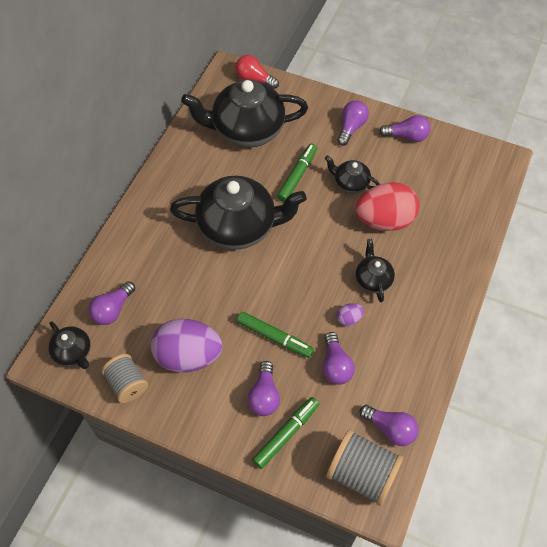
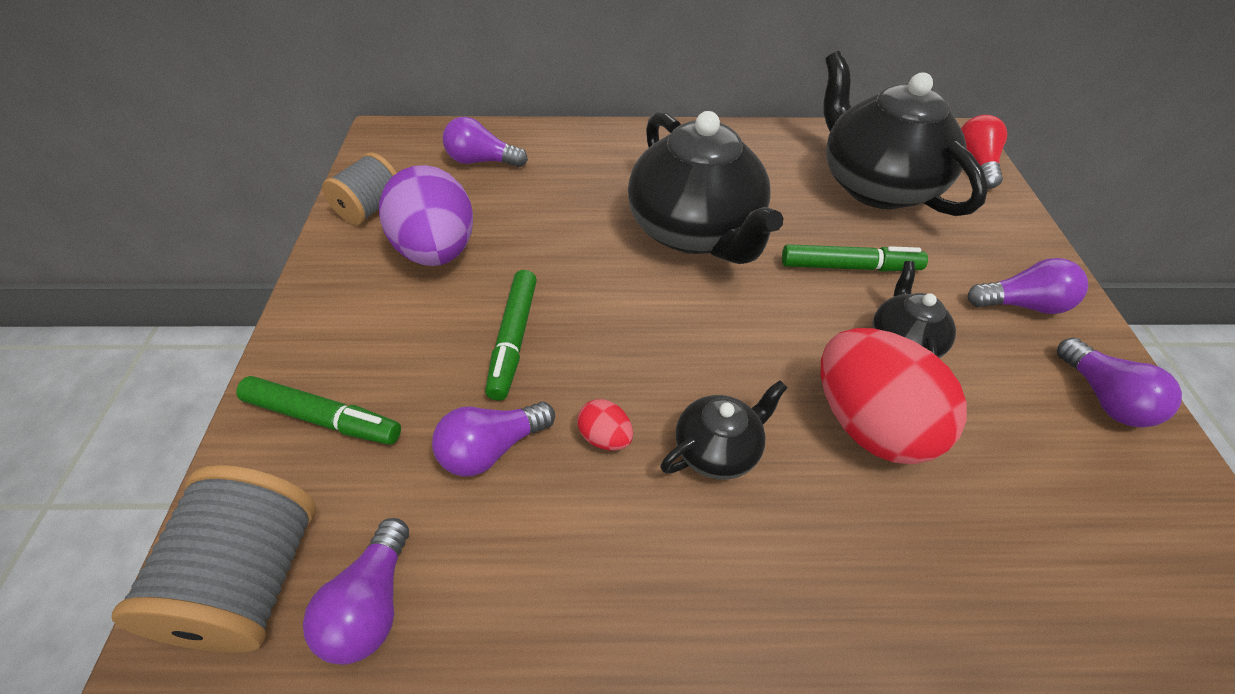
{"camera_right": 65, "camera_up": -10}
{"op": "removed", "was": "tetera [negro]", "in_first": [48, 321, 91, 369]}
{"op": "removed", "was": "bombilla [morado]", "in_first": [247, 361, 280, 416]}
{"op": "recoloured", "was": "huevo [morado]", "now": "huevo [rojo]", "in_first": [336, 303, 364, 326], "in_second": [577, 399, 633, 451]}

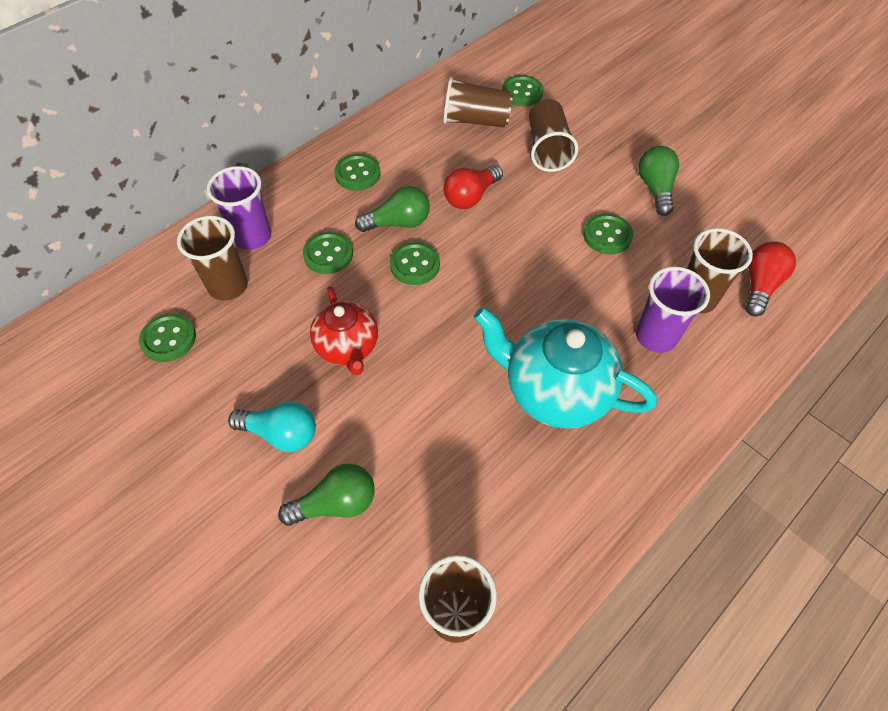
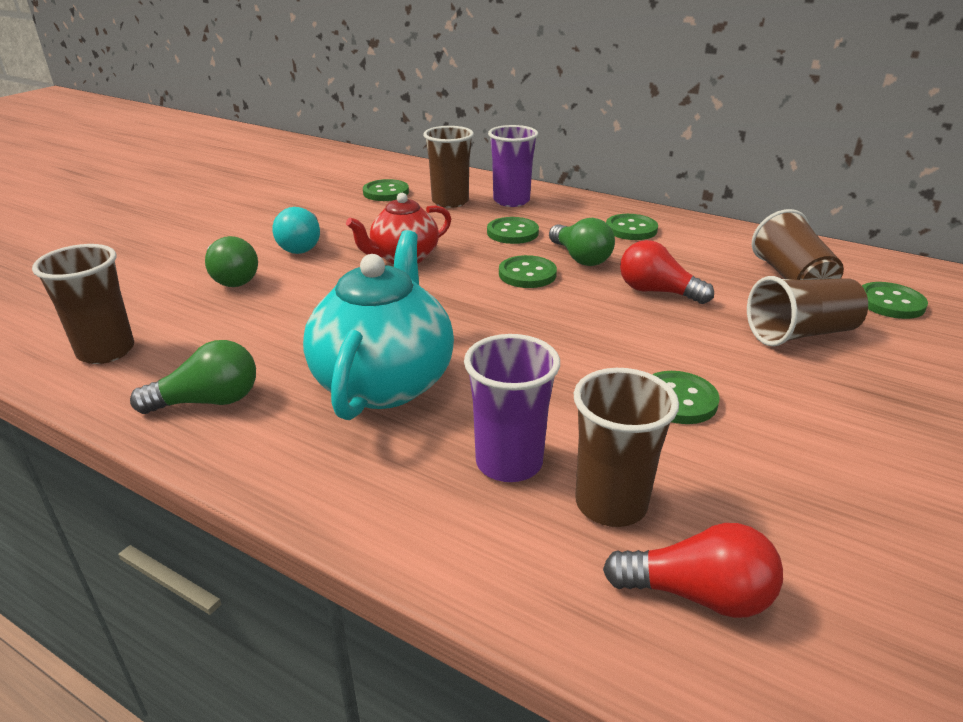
{"camera_right": 75, "camera_up": -25}
{"op": "moved", "was": "bombilla [verde]", "in_first": [638, 146, 679, 216], "in_second": [130, 340, 256, 414]}

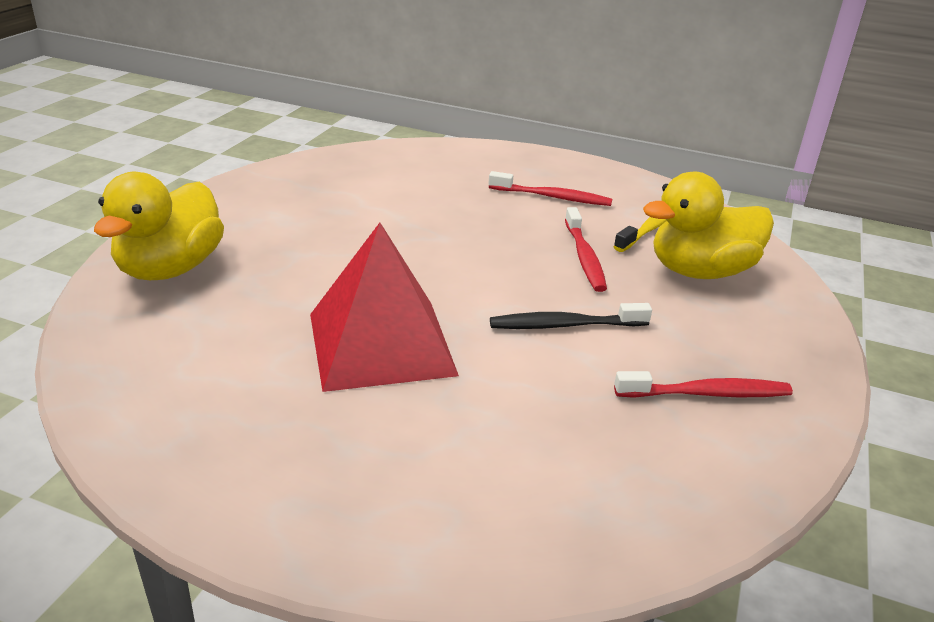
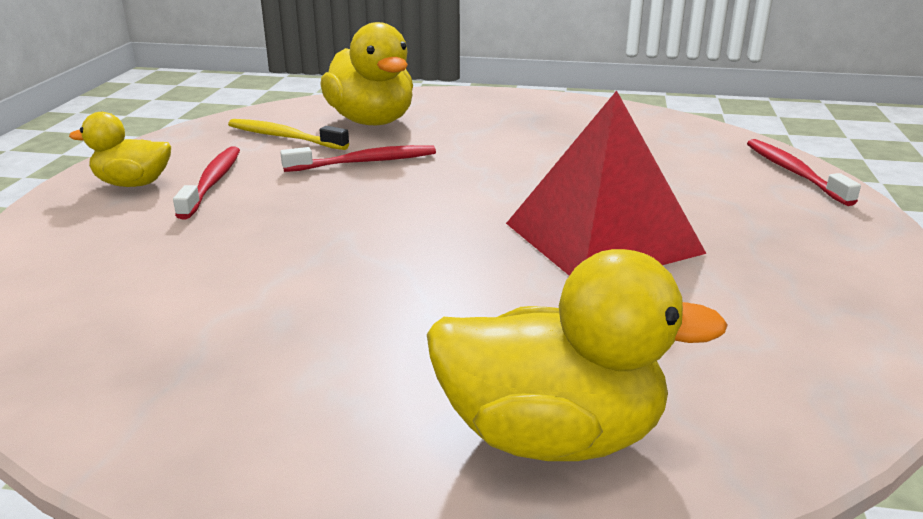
{"camera_right": -100, "camera_up": -5}
{"op": "removed", "was": "cepillo de dientes [negro]", "in_first": [490, 303, 652, 329]}
{"op": "moved", "was": "cepillo de dientes [rojo]", "in_first": [614, 371, 793, 398], "in_second": [747, 139, 861, 206]}
{"op": "added", "now": "pato [amarillo]", "in_second": [69, 112, 171, 187]}

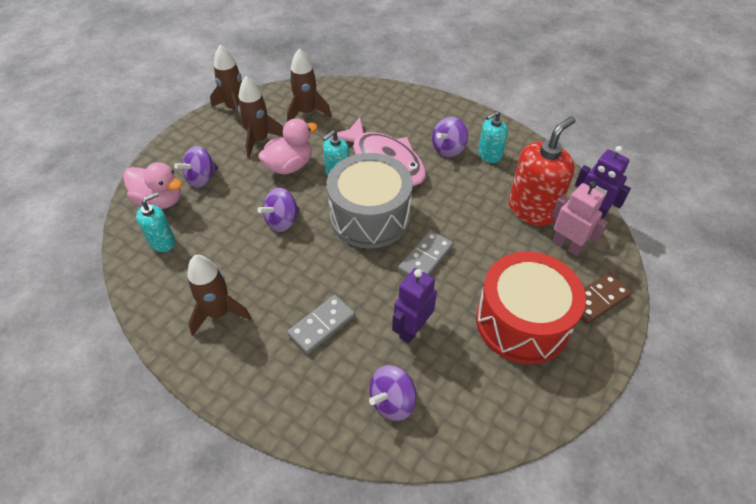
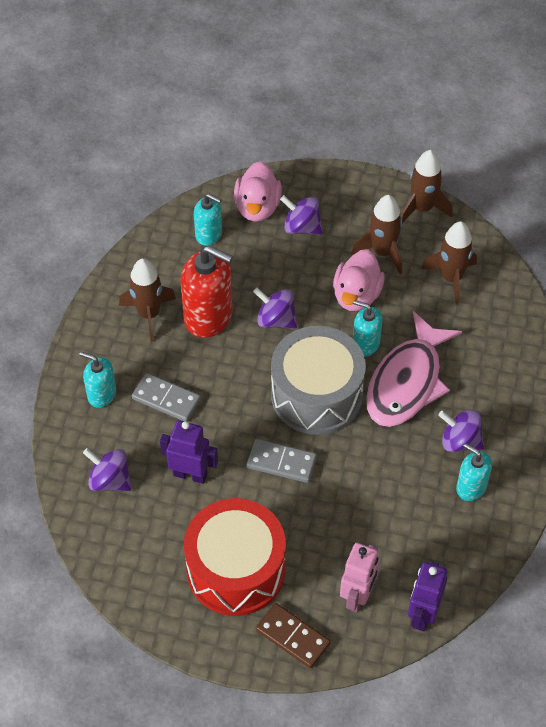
{"camera_right": 70, "camera_up": 5}
{"op": "turned", "was": "pato [rosa]", "in_first": [258, 118, 318, 174], "in_second": [333, 249, 385, 311], "clockwise": 75}
{"op": "moved", "was": "dispensador de jabón [rojo]", "in_first": [509, 116, 576, 226], "in_second": [181, 245, 233, 338]}
{"op": "added", "now": "dispensador de jabón [turquesa]", "in_second": [80, 352, 116, 408]}

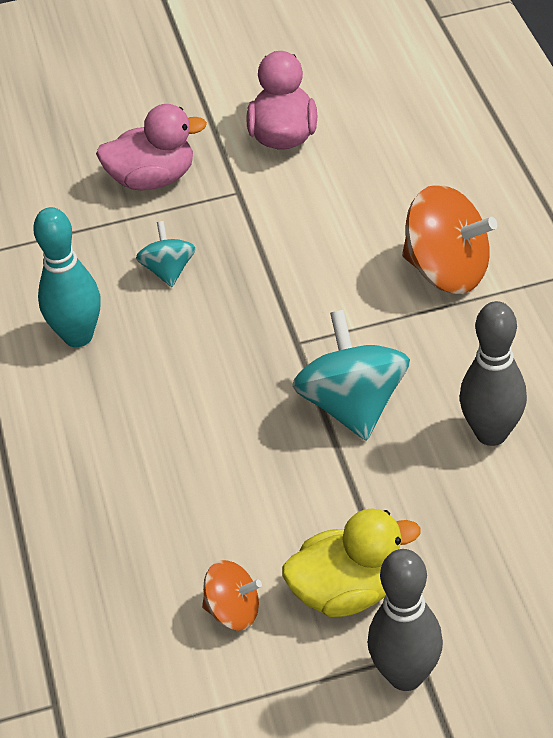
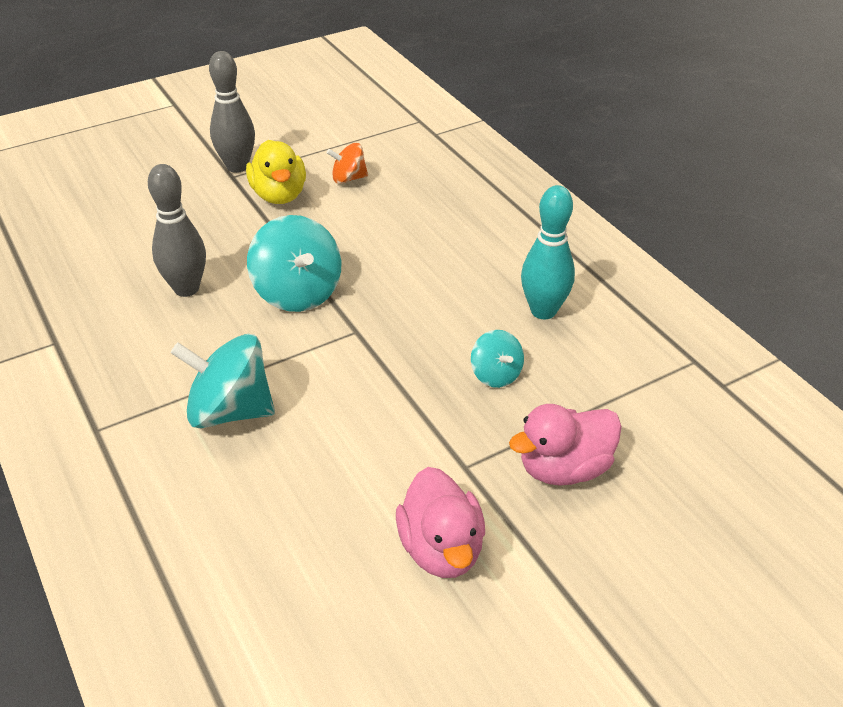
{"camera_right": 160, "camera_up": -5}
{"op": "turned", "was": "pato [amarillo]", "in_first": [282, 508, 421, 617], "in_second": [246, 140, 306, 204], "clockwise": -75}
{"op": "recoloured", "was": "peonza [naranja]", "now": "peonza [turquesa]", "in_first": [402, 185, 497, 294], "in_second": [170, 334, 275, 428]}

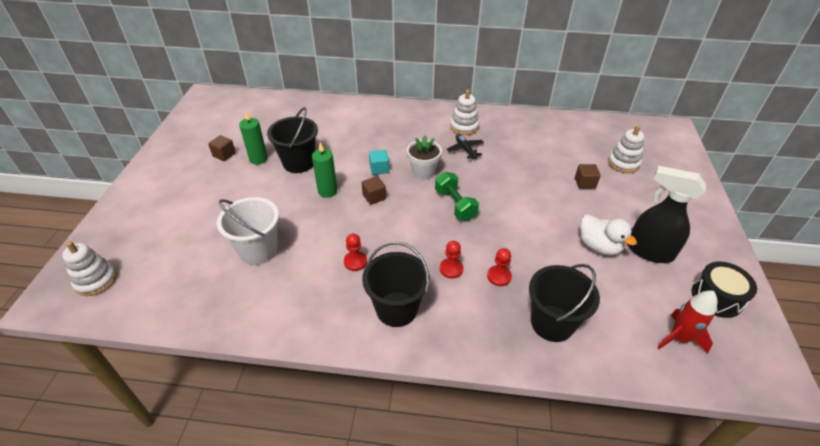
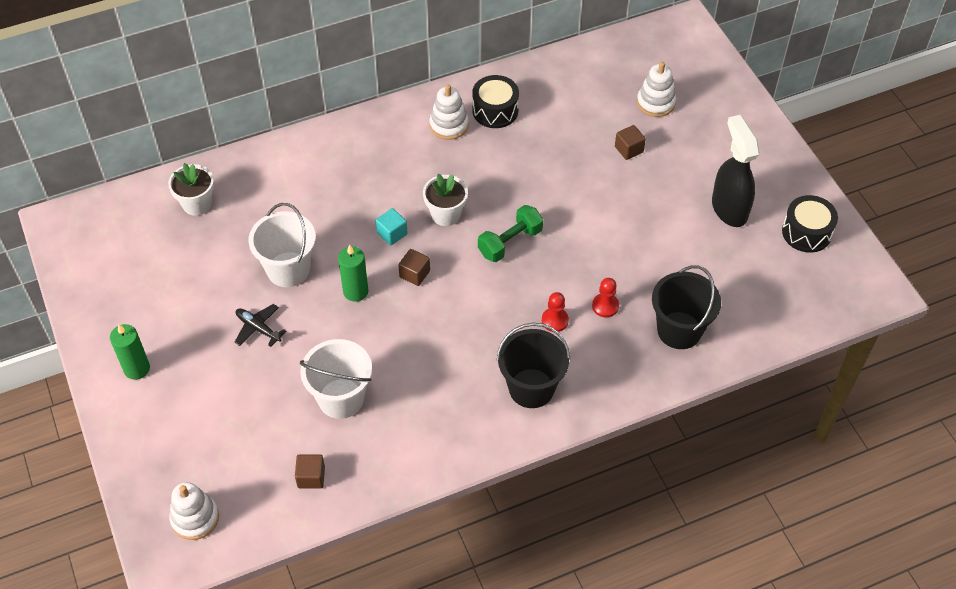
{"camera_right": -30, "camera_up": 10}
{"op": "moved", "was": "cubo [marrón]", "in_first": [208, 135, 236, 161], "in_second": [295, 454, 325, 489]}
{"op": "moved", "was": "vela [verde]", "in_first": [239, 111, 268, 165], "in_second": [110, 324, 150, 380]}
{"op": "recoloured", "was": "balde [negro]", "now": "balde [blanco]", "in_first": [267, 107, 318, 173], "in_second": [249, 203, 316, 287]}
{"op": "removed", "was": "peón [rojo]", "in_first": [344, 233, 367, 271]}
{"op": "turned", "was": "mancuerna [verde]", "in_first": [435, 172, 479, 221], "in_second": [478, 205, 543, 262], "clockwise": -75}
{"op": "moved", "was": "avión [negro]", "in_first": [447, 134, 484, 159], "in_second": [235, 304, 287, 347]}
{"op": "removed", "was": "pato [blanco]", "in_first": [580, 214, 637, 255]}
{"op": "turned", "was": "pulverizador [negro]", "in_first": [628, 166, 706, 263], "in_second": [712, 115, 760, 227], "clockwise": 75}
{"op": "removed", "was": "cohete [rojo]", "in_first": [657, 291, 717, 353]}
{"op": "added", "now": "maceta [blanco]", "in_second": [168, 163, 214, 216]}
{"op": "added", "now": "tambor [negro]", "in_second": [472, 75, 519, 128]}

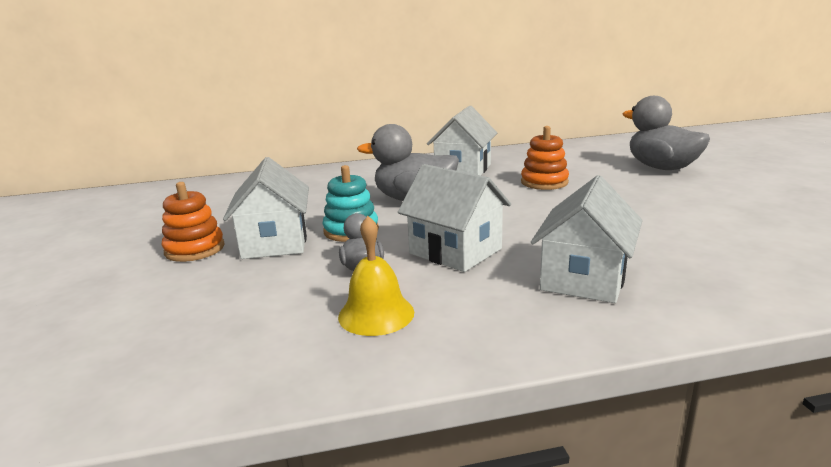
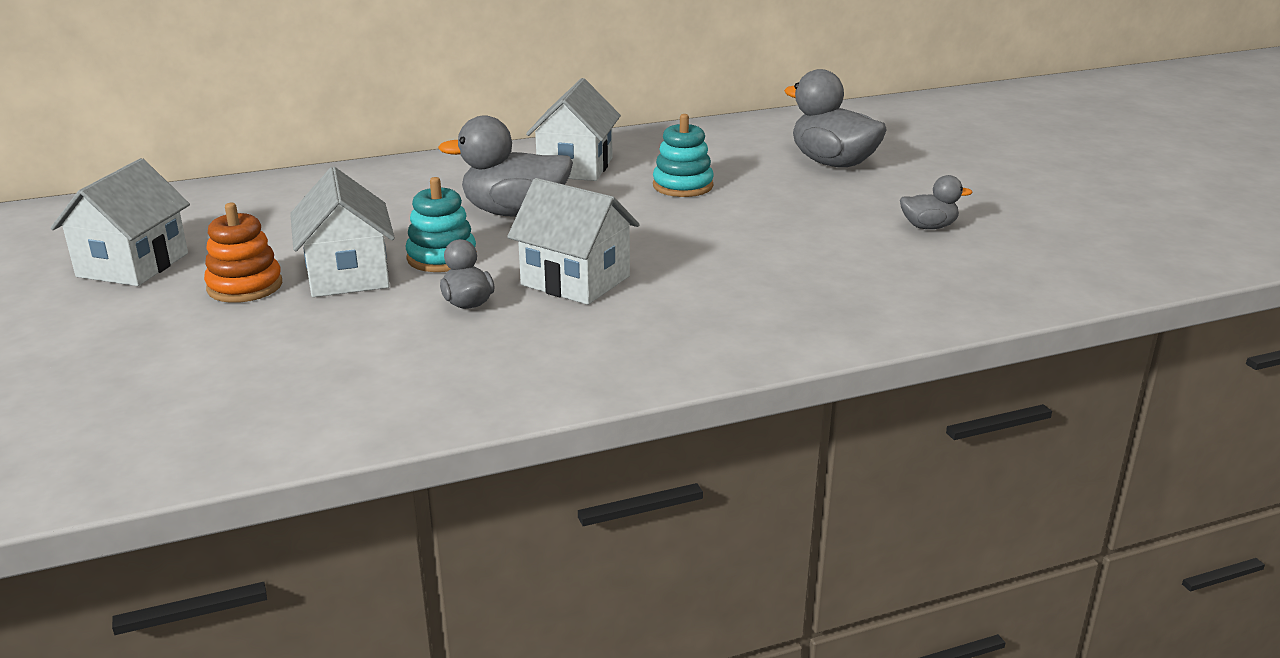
{"camera_right": -10, "camera_up": 5}
{"op": "removed", "was": "campana [amarillo]", "in_first": [338, 216, 414, 336]}
{"op": "recoloured", "was": "juguete apilable [naranja]", "now": "juguete apilable [turquesa]", "in_first": [521, 126, 569, 190], "in_second": [653, 114, 714, 197]}
{"op": "moved", "was": "casa [blanco]", "in_first": [531, 175, 643, 303], "in_second": [50, 158, 190, 286]}
{"op": "added", "now": "pato [gris]", "in_second": [900, 175, 972, 229]}

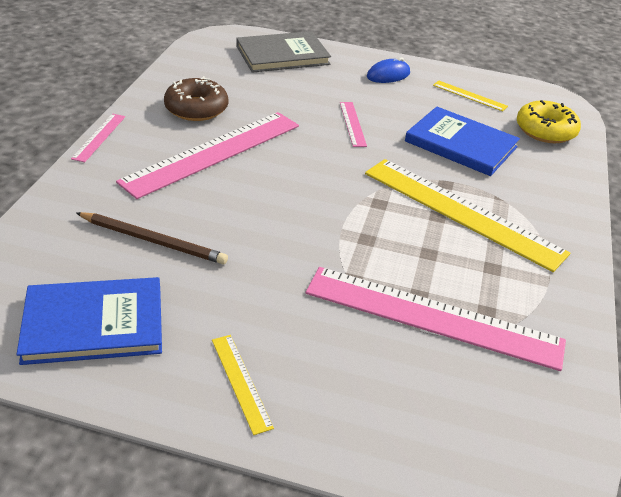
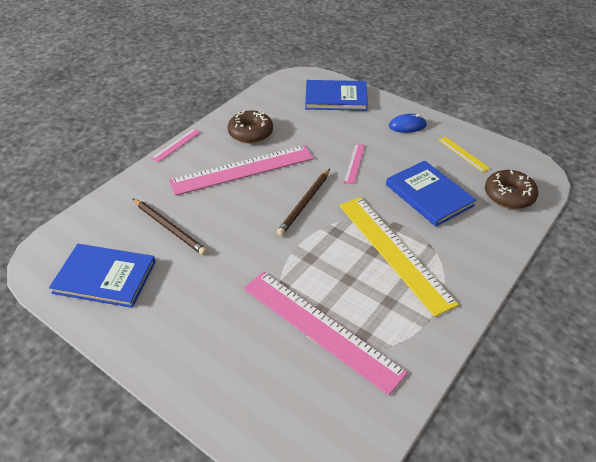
{"camera_right": 25, "camera_up": 5}
{"op": "removed", "was": "regla [amarillo]", "in_first": [212, 335, 274, 435]}
{"op": "recoloured", "was": "libro [gris]", "now": "libro [azul]", "in_first": [236, 31, 331, 73], "in_second": [305, 80, 368, 111]}
{"op": "recoloured", "was": "rosquilla [amarillo]", "now": "rosquilla [marrón]", "in_first": [517, 100, 581, 143], "in_second": [485, 170, 538, 209]}
{"op": "added", "now": "lápiz [marrón]", "in_second": [277, 169, 330, 236]}

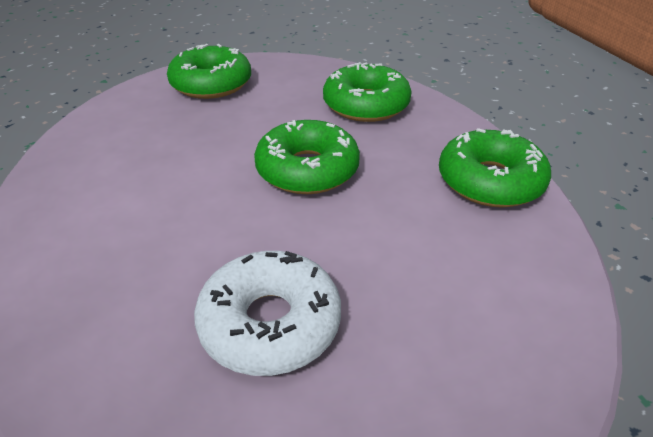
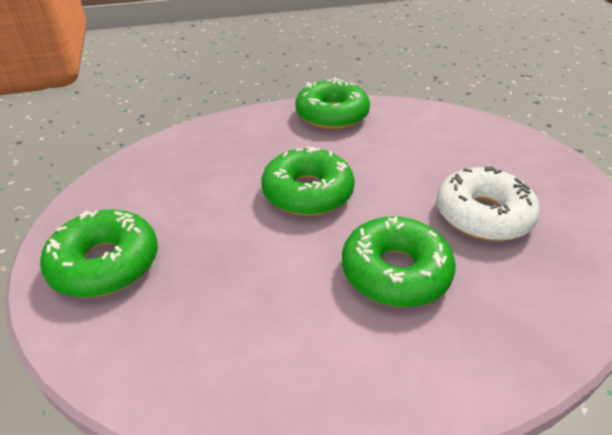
{"camera_right": -85, "camera_up": 0}
{"op": "moved", "was": "rosquilla [verde]", "in_first": [323, 62, 412, 122], "in_second": [342, 217, 456, 307]}

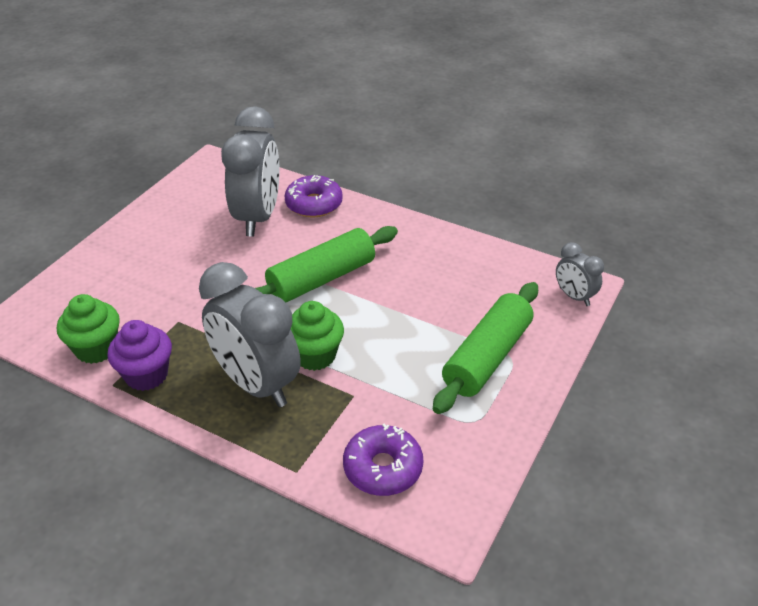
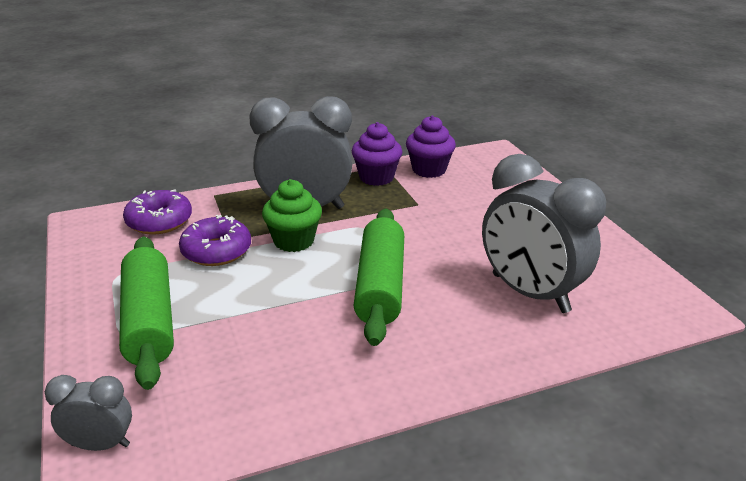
{"camera_right": 130, "camera_up": -10}
{"op": "recoloured", "was": "magdalena [verde]", "now": "magdalena [morado]", "in_first": [57, 294, 120, 364], "in_second": [406, 115, 456, 178]}
{"op": "moved", "was": "rosquilla [morado]", "in_first": [285, 175, 343, 217], "in_second": [179, 215, 251, 266]}

